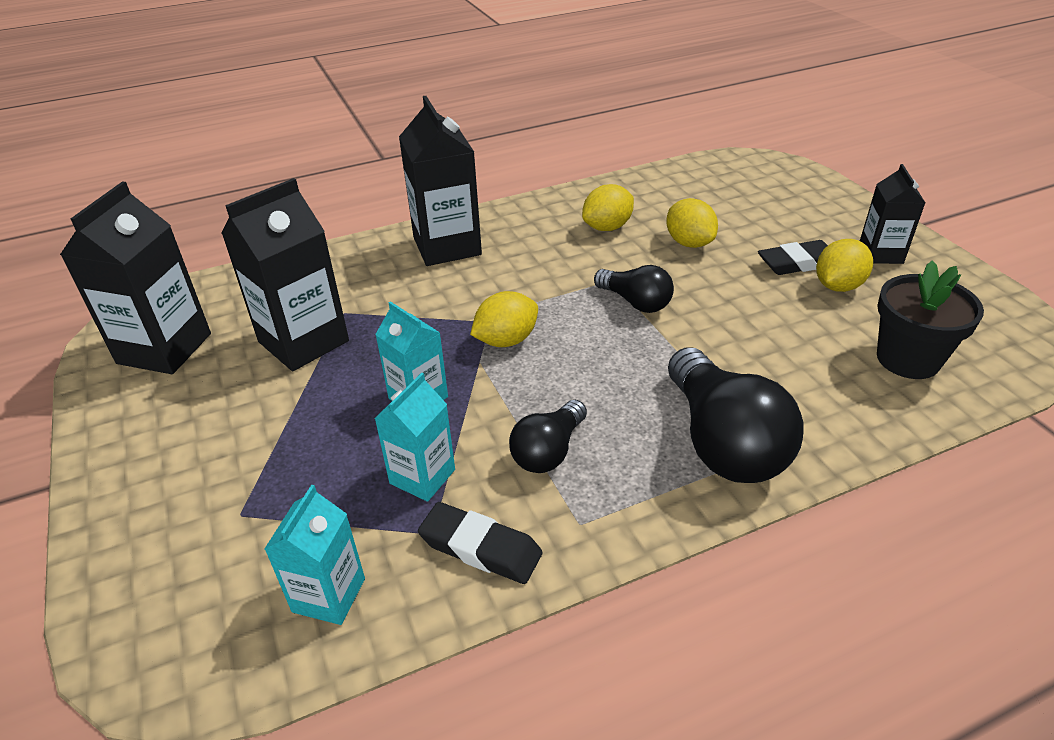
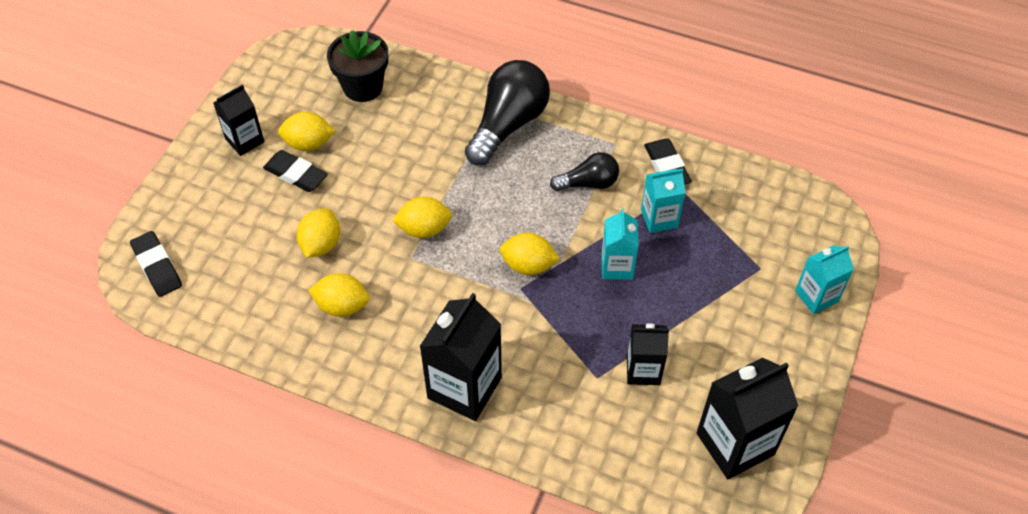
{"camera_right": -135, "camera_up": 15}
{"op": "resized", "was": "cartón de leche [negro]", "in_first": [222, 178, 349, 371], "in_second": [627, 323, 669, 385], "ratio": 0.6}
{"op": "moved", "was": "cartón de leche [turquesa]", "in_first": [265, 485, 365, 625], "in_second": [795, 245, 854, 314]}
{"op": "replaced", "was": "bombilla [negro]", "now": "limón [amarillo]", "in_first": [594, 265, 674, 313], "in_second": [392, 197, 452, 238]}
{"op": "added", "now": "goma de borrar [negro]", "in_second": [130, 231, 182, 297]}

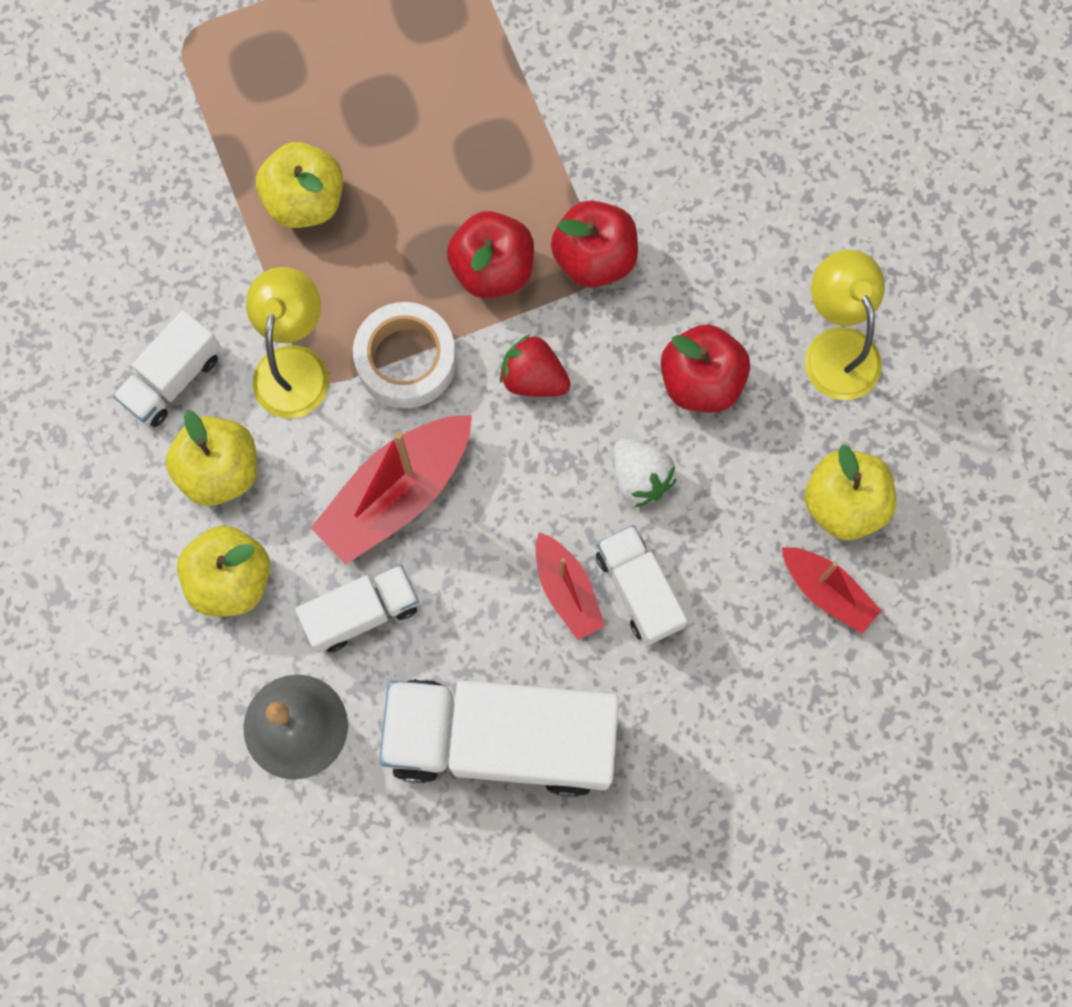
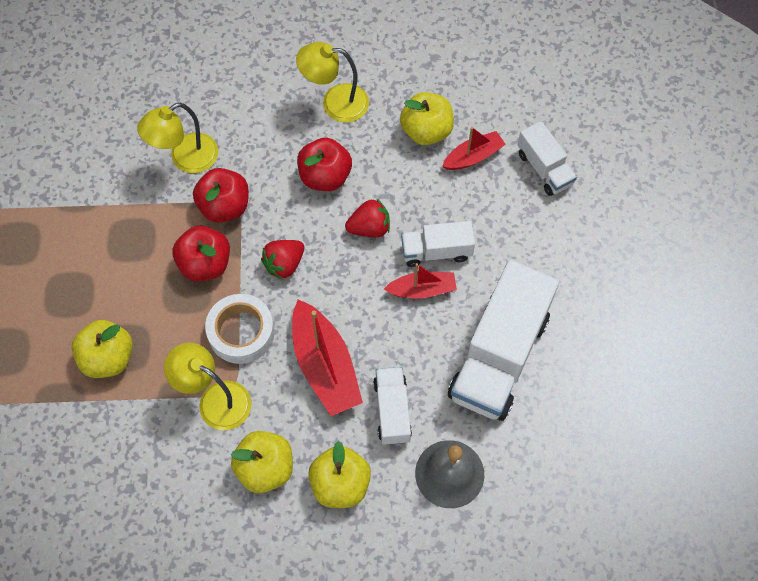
{"camera_right": -70, "camera_up": -10}
{"op": "moved", "was": "camión [blanco]", "in_first": [113, 310, 221, 427], "in_second": [518, 121, 577, 196]}
{"op": "recoloured", "was": "fresa [blanco]", "now": "fresa [rojo]", "in_first": [613, 438, 677, 507], "in_second": [345, 198, 390, 237]}
{"op": "added", "now": "lámpara [amarillo]", "in_second": [137, 102, 218, 173]}

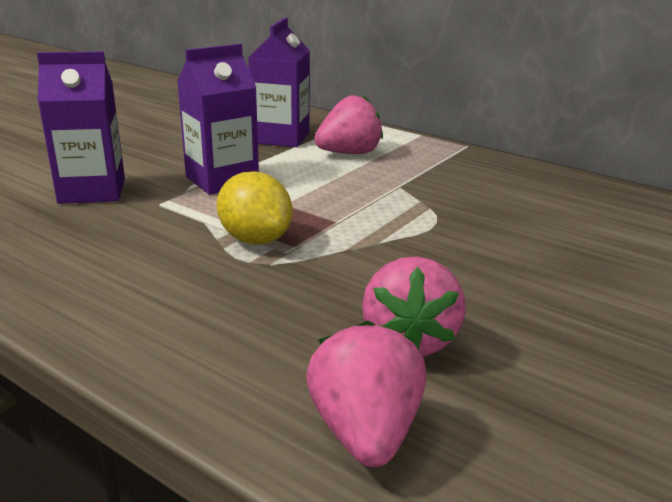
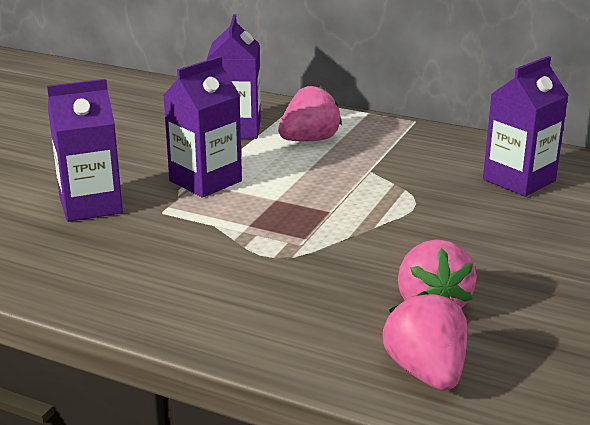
{"camera_right": -10, "camera_up": 0}
{"op": "removed", "was": "limón [amarillo]", "in_first": [217, 171, 292, 245]}
{"op": "added", "now": "cartón de leche [morado]", "in_second": [483, 56, 569, 197]}

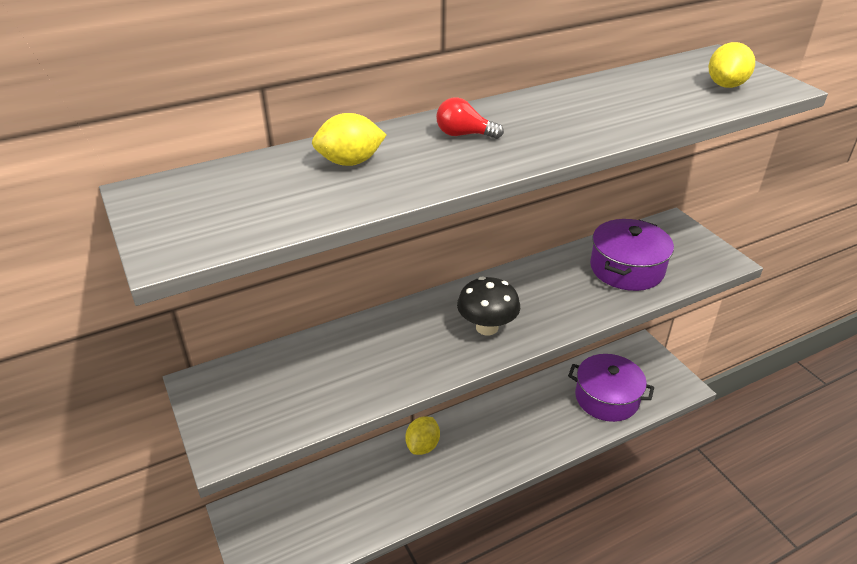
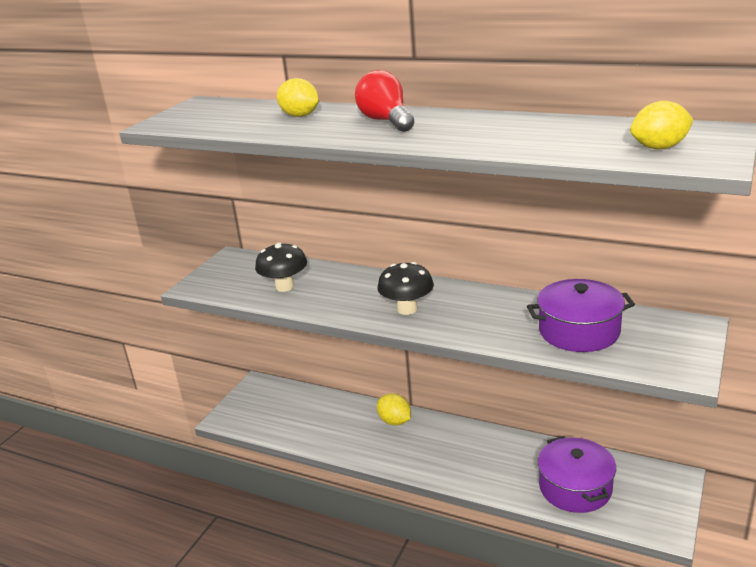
{"camera_right": 55, "camera_up": -10}
{"op": "turned", "was": "limón [amarillo]", "in_first": [405, 417, 440, 455], "in_second": [377, 393, 411, 426], "clockwise": 60}
{"op": "resized", "was": "bombilla [rojo]", "in_first": [436, 97, 504, 139], "in_second": [355, 70, 414, 132], "ratio": 1.57}
{"op": "added", "now": "seta [negro]", "in_second": [255, 242, 307, 292]}

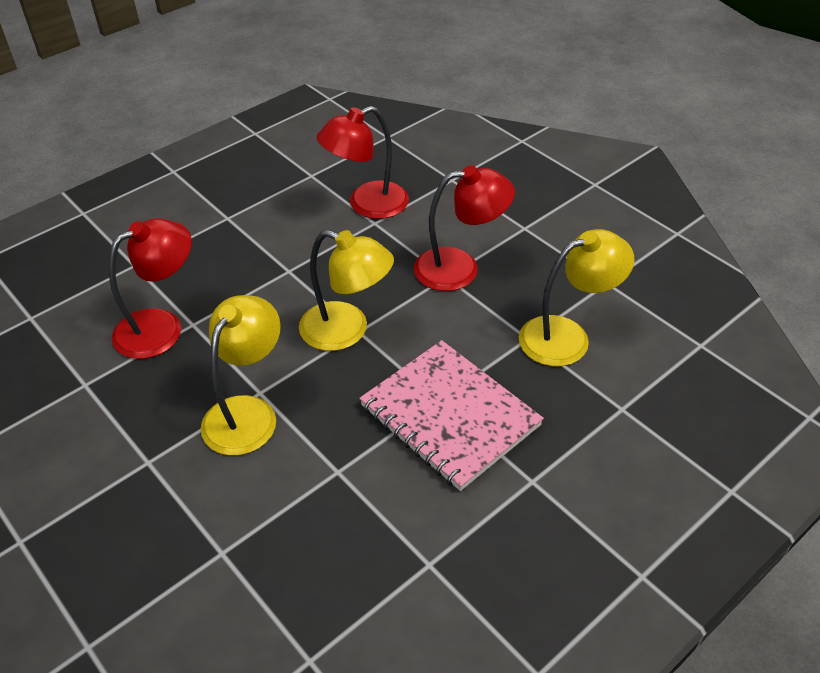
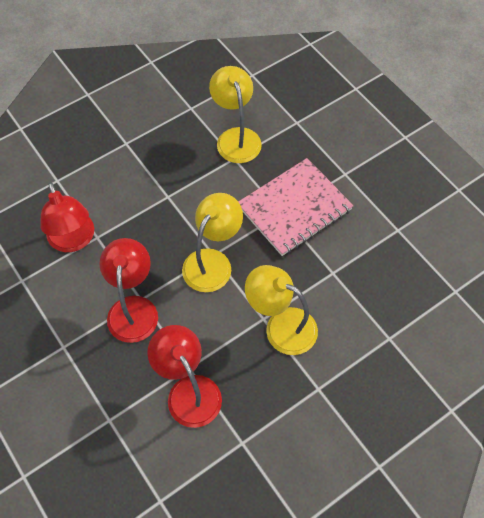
{"camera_right": -85, "camera_up": 15}
{"op": "moved", "was": "lámpara [rojo]", "in_first": [414, 165, 515, 291], "in_second": [99, 238, 158, 343]}

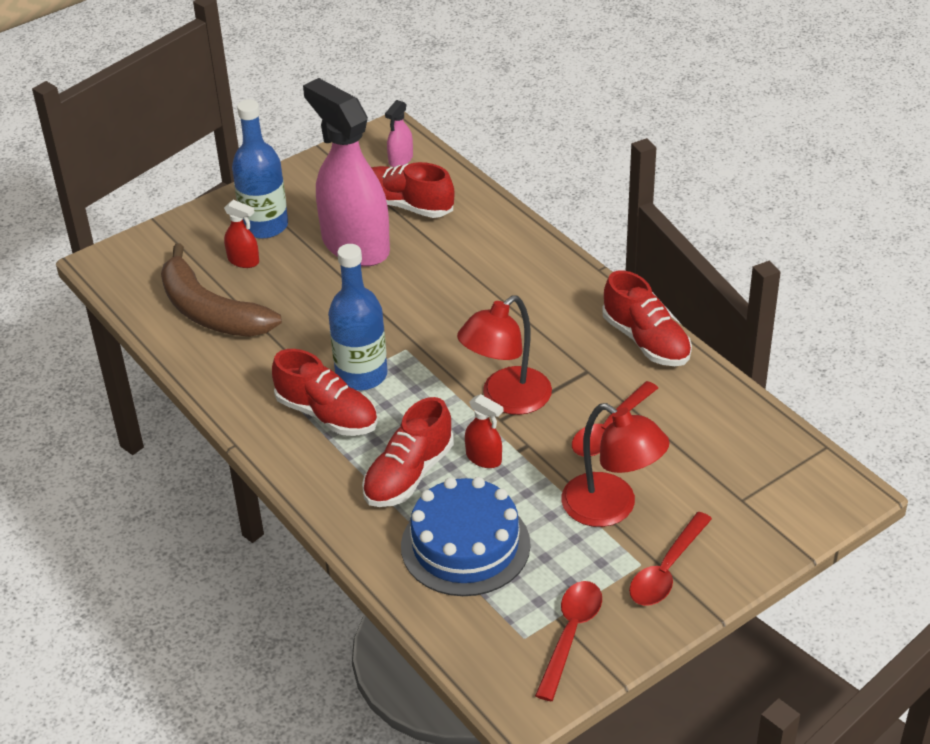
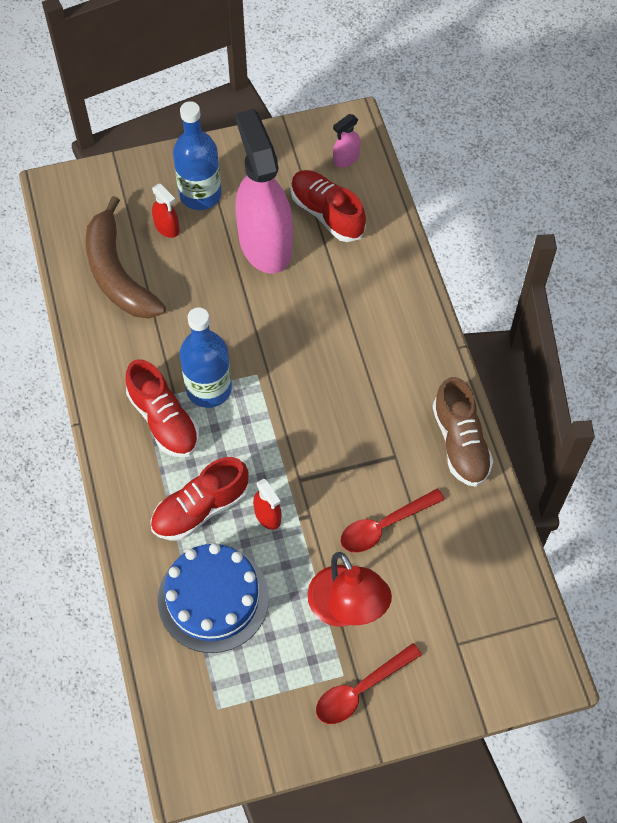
{"camera_right": 20, "camera_up": 20}
{"op": "removed", "was": "lámpara [rojo]", "in_first": [457, 295, 552, 415]}
{"op": "removed", "was": "cuchara [rojo]", "in_first": [535, 581, 602, 701]}
{"op": "recoloured", "was": "zapato [rojo]", "now": "zapato [marrón]", "in_first": [602, 270, 692, 366], "in_second": [433, 377, 493, 487]}

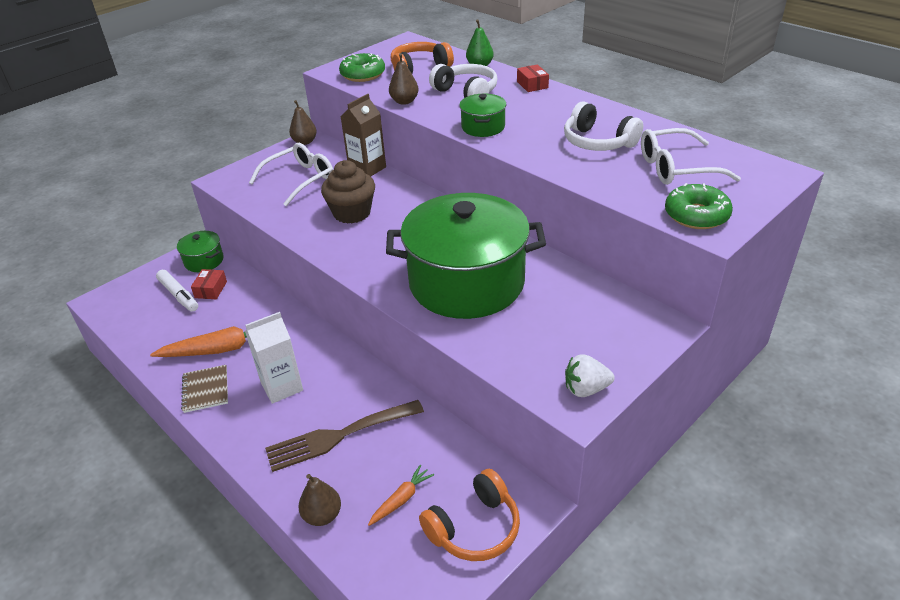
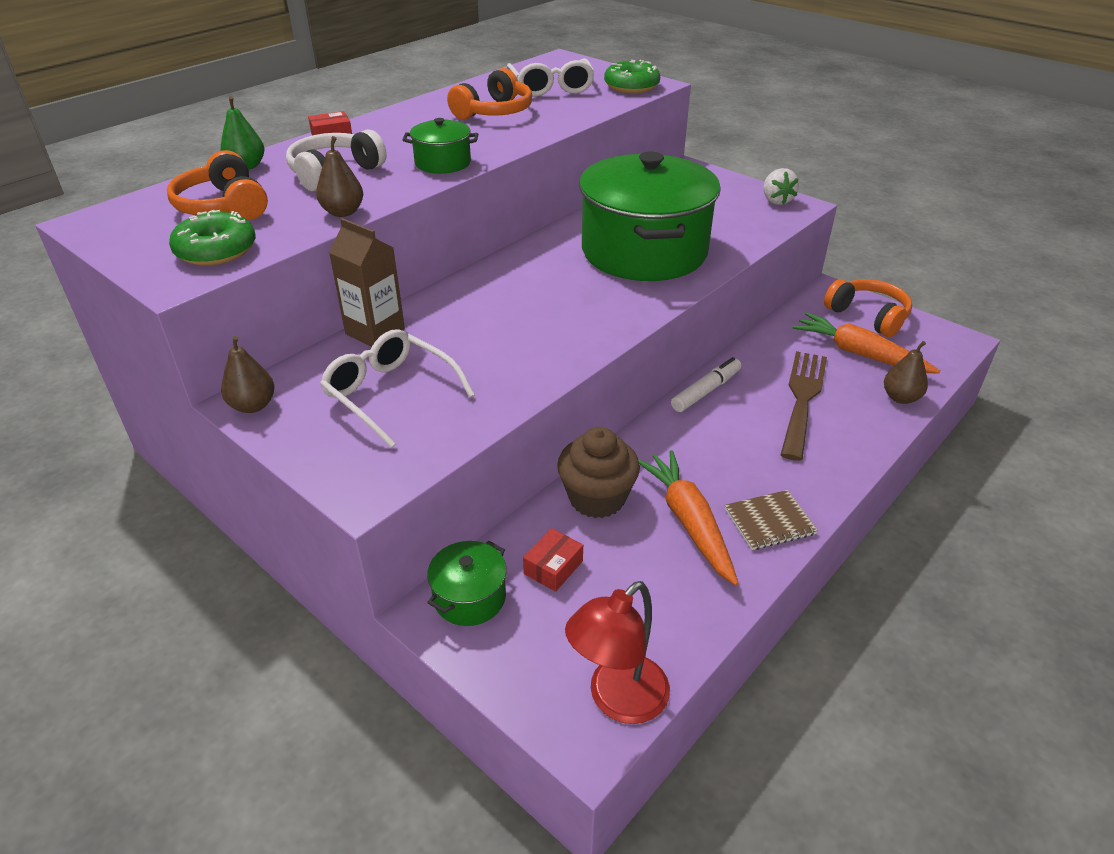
{"camera_right": -95, "camera_up": 0}
{"op": "moved", "was": "rotulador [blanco]", "in_first": [156, 270, 198, 312], "in_second": [671, 357, 741, 412]}
{"op": "turned", "was": "caja [rojo]", "in_first": [191, 269, 227, 299], "in_second": [523, 528, 583, 592], "clockwise": -60}
{"op": "removed", "was": "cartón de leche [blanco]", "in_first": [245, 312, 303, 404]}
{"op": "turned", "was": "tenedor [marrón]", "in_first": [265, 400, 424, 472], "in_second": [781, 351, 827, 461], "clockwise": -135}
{"op": "moved", "was": "magdalena [marrón]", "in_first": [321, 160, 375, 224], "in_second": [557, 427, 640, 518]}
{"op": "resized", "was": "zanahoria [naranja]", "in_first": [368, 465, 434, 526], "in_second": [792, 312, 940, 374], "ratio": 1.85}
{"op": "recoloured", "was": "auriculares [blanco]", "now": "auriculares [naranja]", "in_first": [564, 102, 643, 151], "in_second": [447, 68, 532, 120]}
{"op": "added", "now": "lámpara [rojo]", "in_second": [565, 581, 670, 724]}

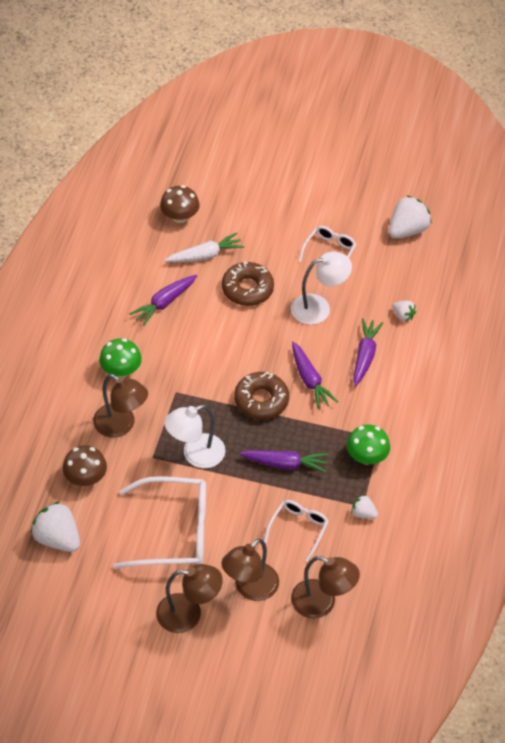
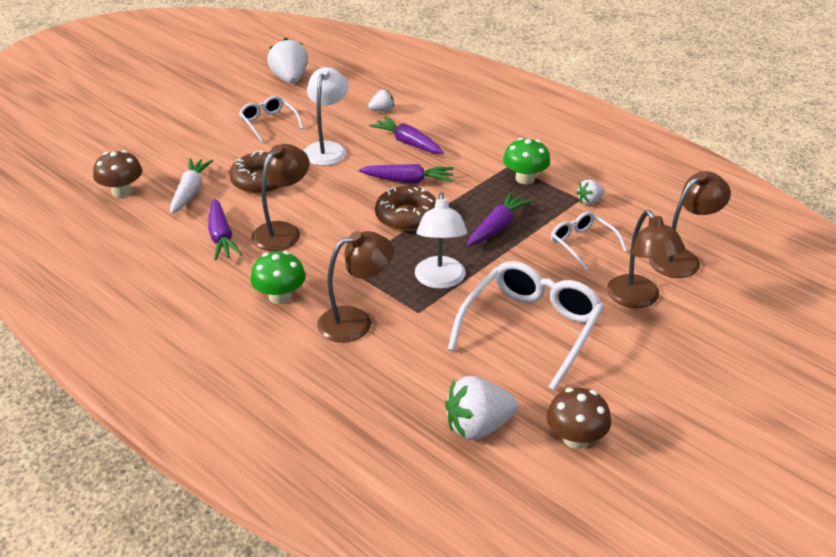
{"camera_right": -60, "camera_up": -15}
{"op": "moved", "was": "seta [marrón]", "in_first": [62, 445, 107, 486], "in_second": [547, 387, 611, 449]}
{"op": "moved", "was": "lámpara [marrón]", "in_first": [156, 564, 223, 633], "in_second": [251, 144, 309, 251]}

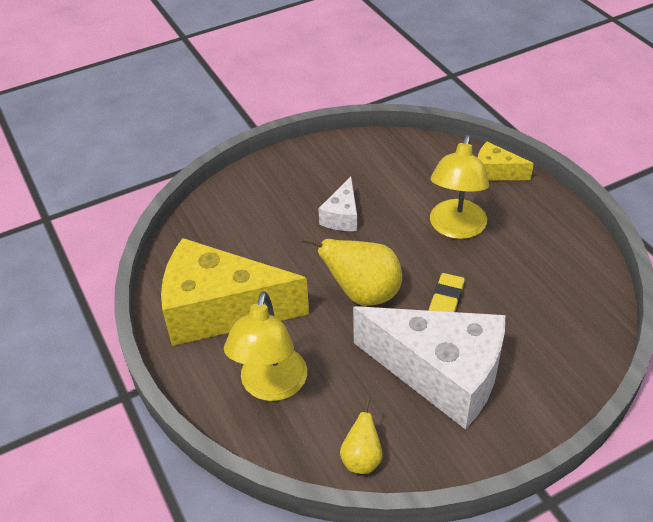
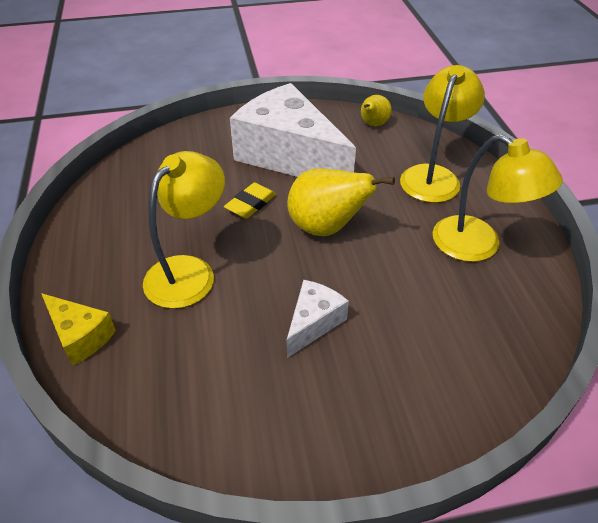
{"camera_right": -165, "camera_up": 0}
{"op": "replaced", "was": "queso [amarillo]", "now": "lámpara [amarillo]", "in_first": [161, 238, 309, 346], "in_second": [433, 134, 563, 262]}

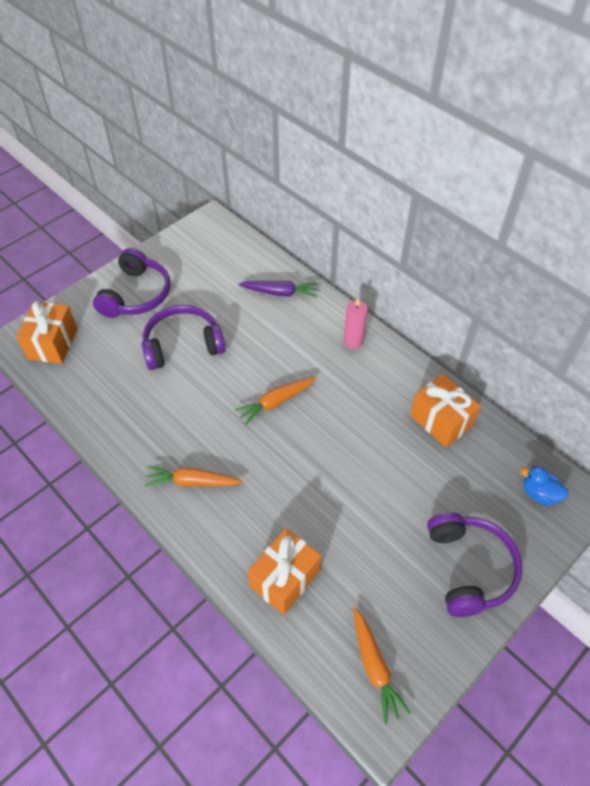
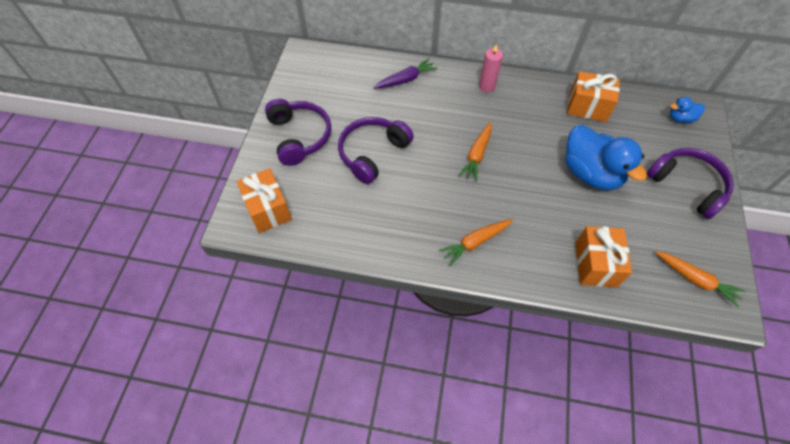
{"camera_right": -35, "camera_up": 5}
{"op": "added", "now": "pato [azul]", "in_second": [565, 125, 647, 190]}

